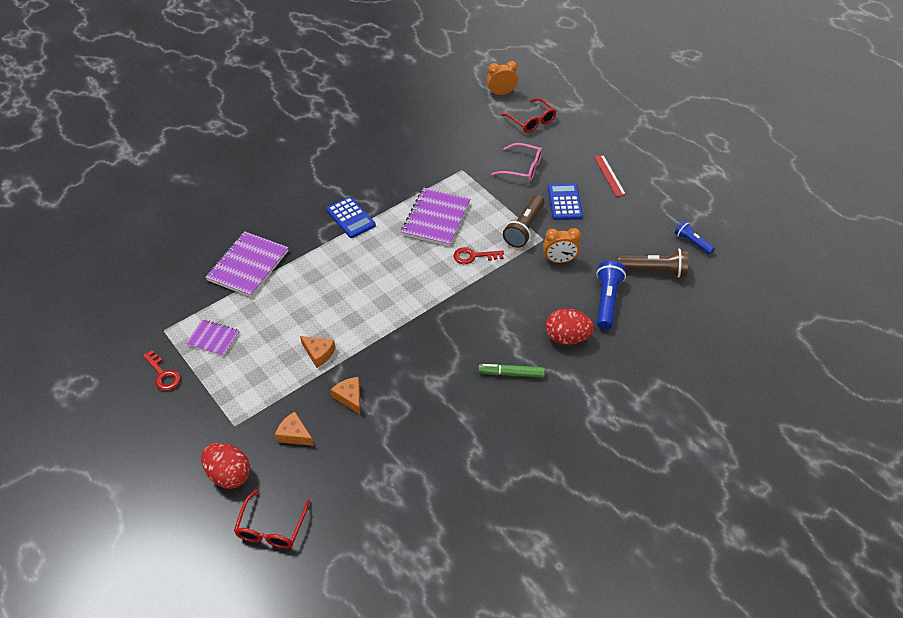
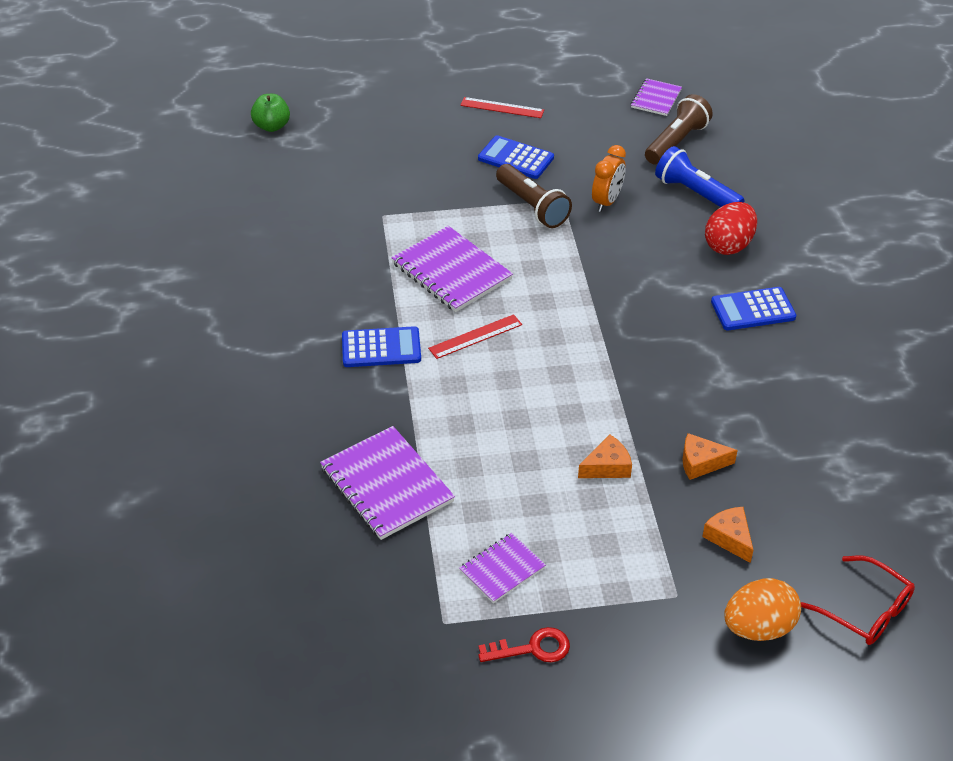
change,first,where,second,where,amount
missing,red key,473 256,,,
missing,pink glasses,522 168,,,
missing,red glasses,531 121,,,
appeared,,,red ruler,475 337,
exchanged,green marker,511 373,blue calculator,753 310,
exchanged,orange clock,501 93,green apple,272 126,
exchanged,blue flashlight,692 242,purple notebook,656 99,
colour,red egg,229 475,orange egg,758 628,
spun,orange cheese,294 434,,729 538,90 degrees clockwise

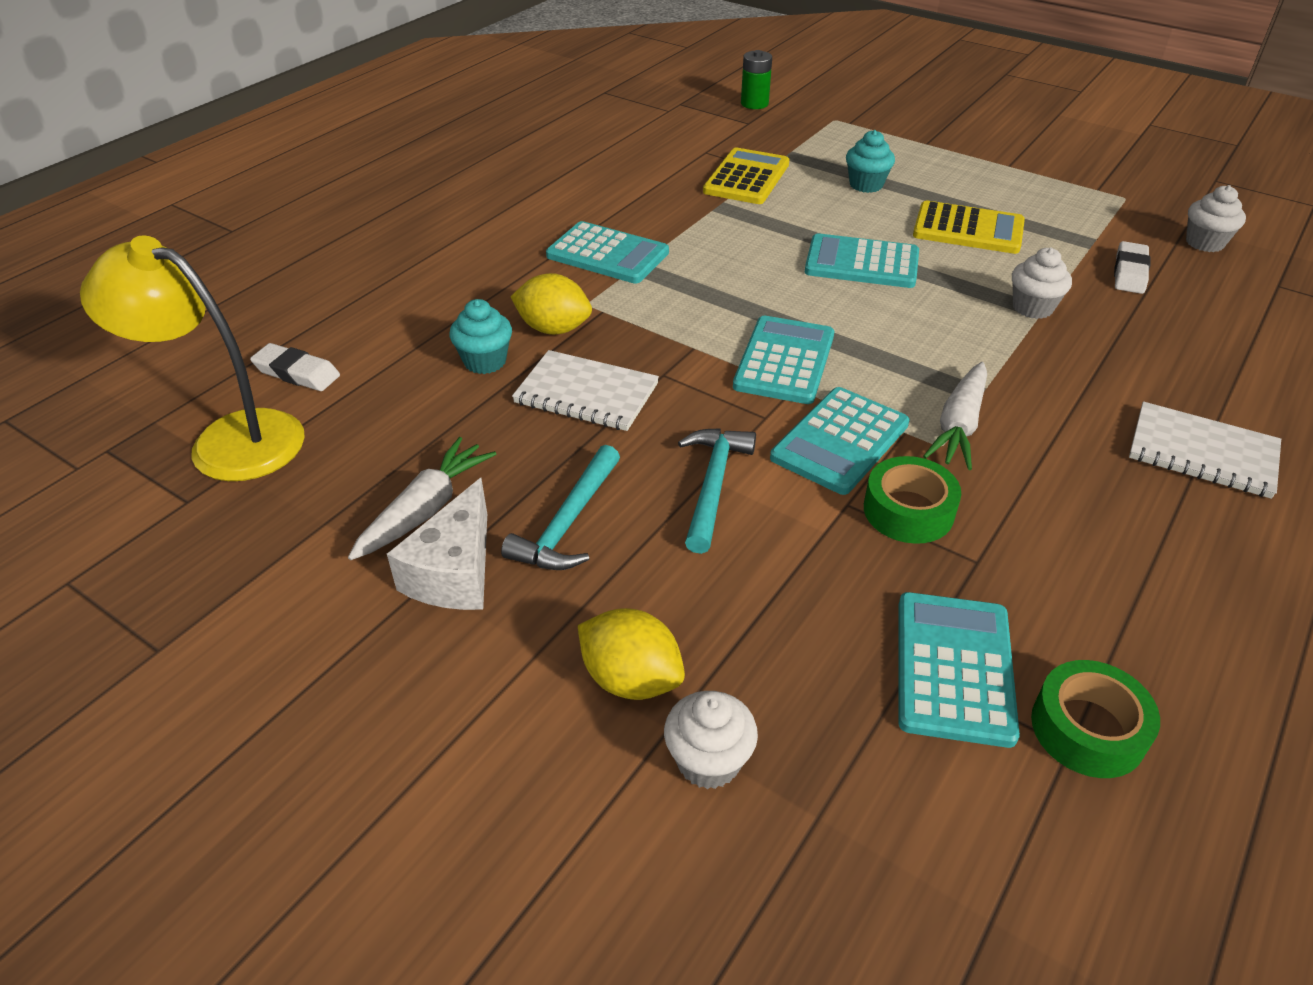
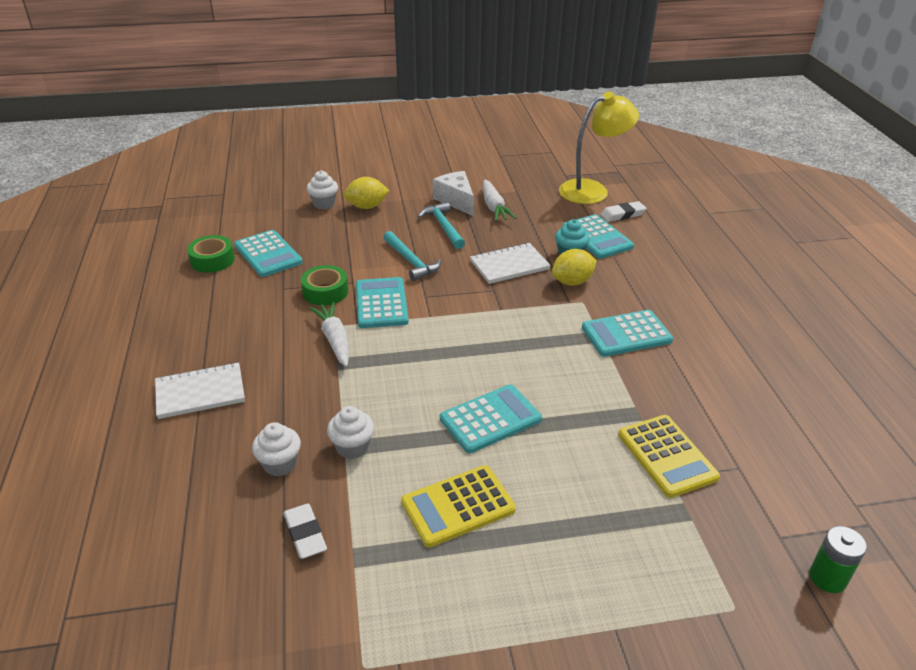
change,first,where,second,where,amount
missing,turquoise cupcake,866 185,,,
relocated,turquoise calculator,784 361,,597 237,
relocated,white cupcake,1204 243,,280 464,

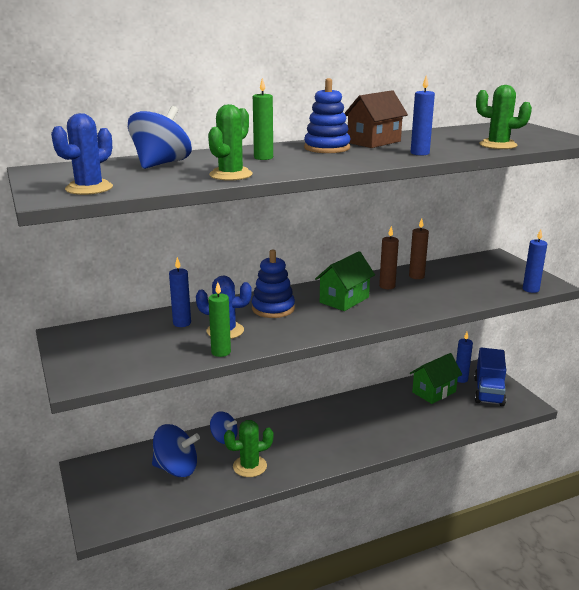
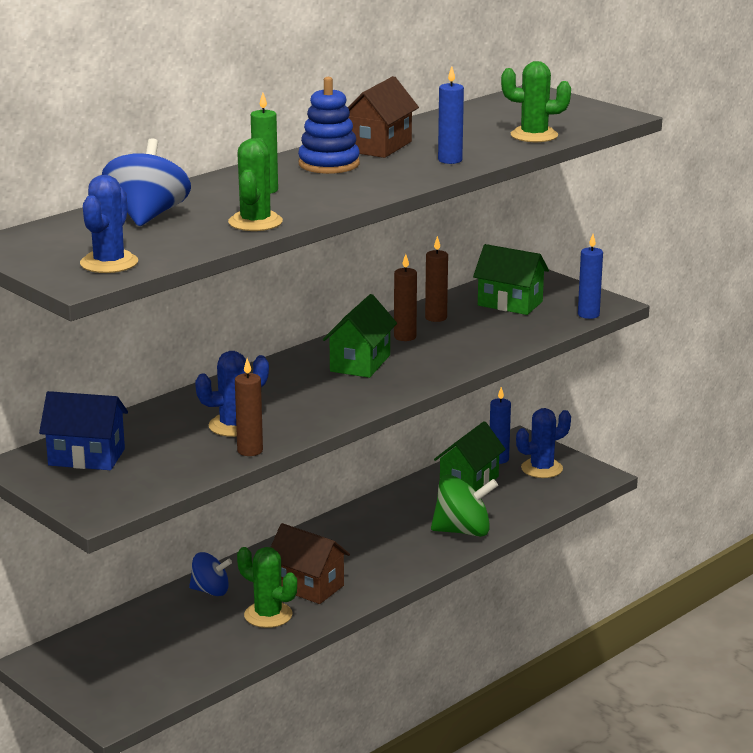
change,first,where,second,where,amount
missing,blue spinning top,176 468,,,
missing,blue candle,182 323,,,
missing,blue stacking toy,273 308,,,
appeared,,,blue house,86 457,
appeared,,,brown house,308 586,
appeared,,,green spinning top,463 531,
appeared,,,green house,510 303,
exchanged,blue truck,488 391,blue cactus,541 468,
colour,green candle,221 352,brown candle,250 451,
spun,green cactus,249 466,,268 615,75 degrees clockwise

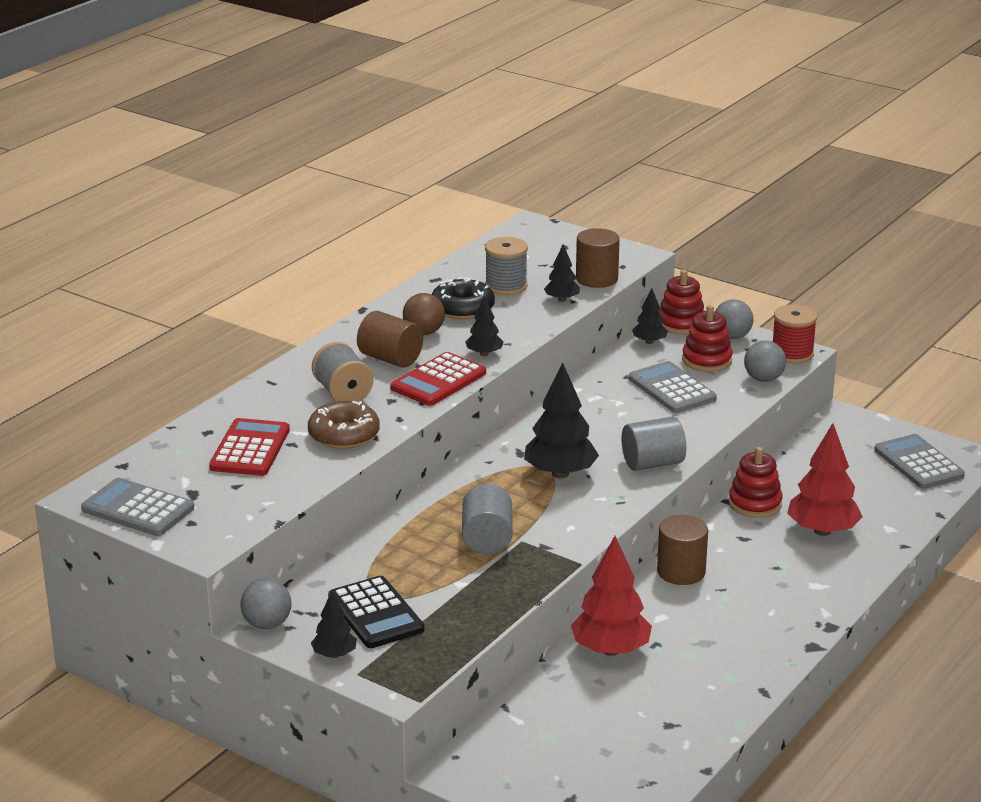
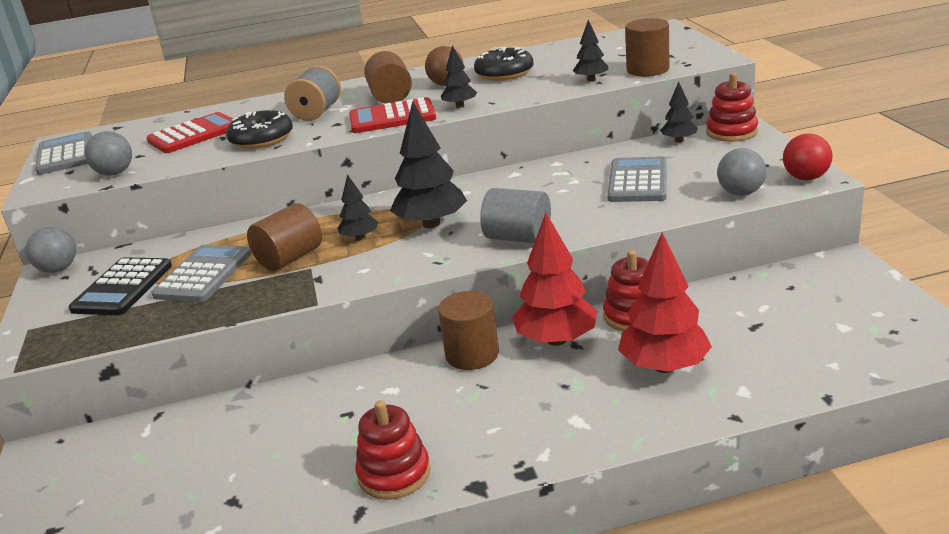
change,first,where,second,where,amount
missing,grey spool,506 286,,,
relocated,black tree,334 654,,360 237,
relocated,red tree,611 650,,556 340,
relocated,red stacking toy,707 360,,394 474,
relocated,grey ball,732 337,,115 173,
relocated,grey calculator,918 463,,203 275,
exchanged,red spool,792 354,red ball,806 178,
colour,brown donut,344 435,black donut,262 139,
colour,grey cylinder,487 539,brown cylinder,290 258,

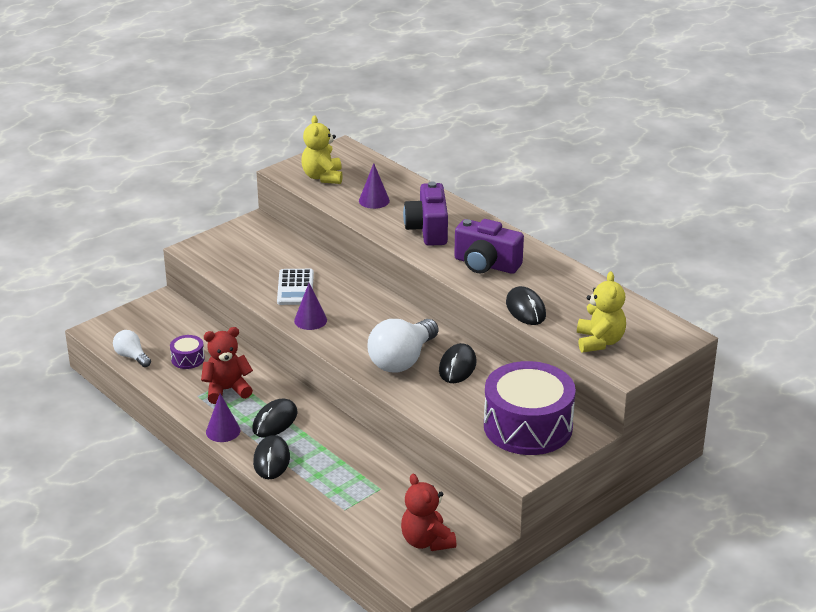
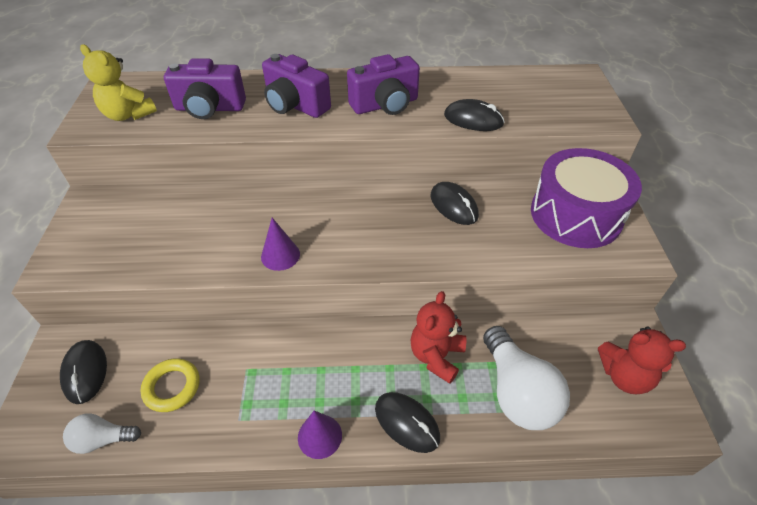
change,first,where,second,where,amount
missing,white calculator,295 288,,,
missing,yellow teddy bear,599 342,,,
relocated,red teddy bear,227 390,,436 356,
relocated,black mouse,275 421,,85 372,
relocated,white light bulb,402 360,,517 392,
exchanged,purple drum,188 359,yellow ring,172 387,
exchanged,purple cone,374 200,purple camera,209 108,

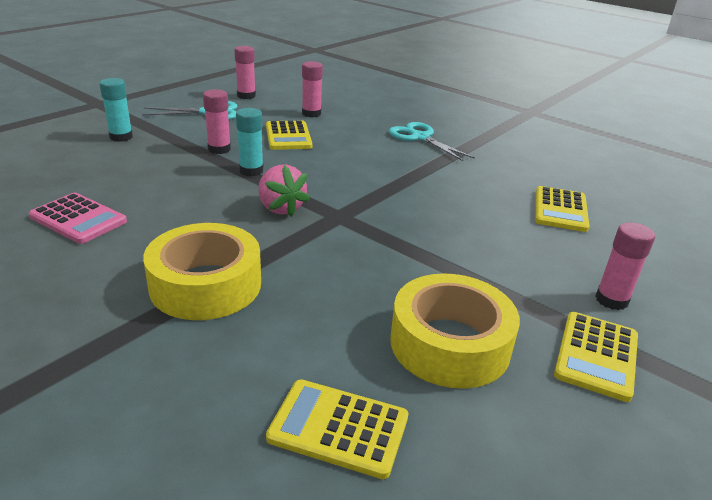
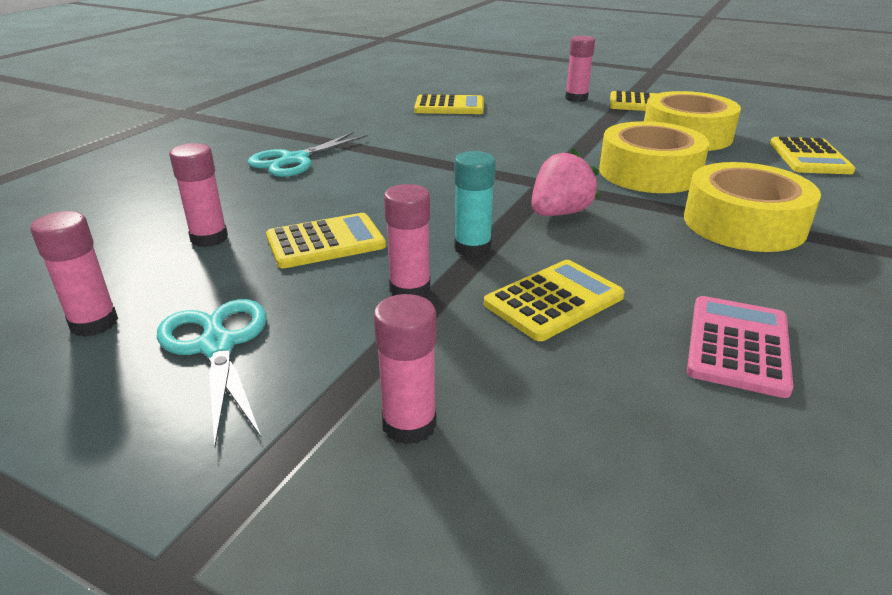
change,first,where,second,where,amount
appeared,,,yellow calculator,553 300,
appeared,,,yellow tape,649 172,
colour,turquoise glue stick,121 137,pink glue stick,409 424,

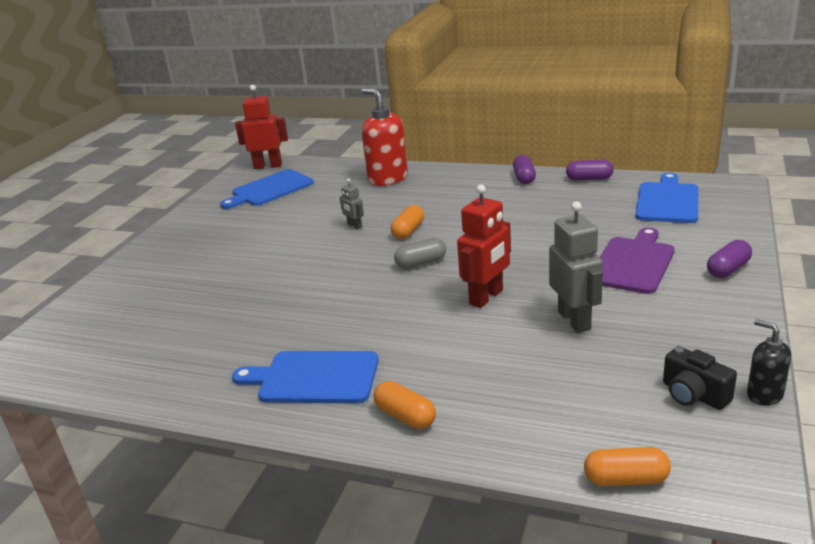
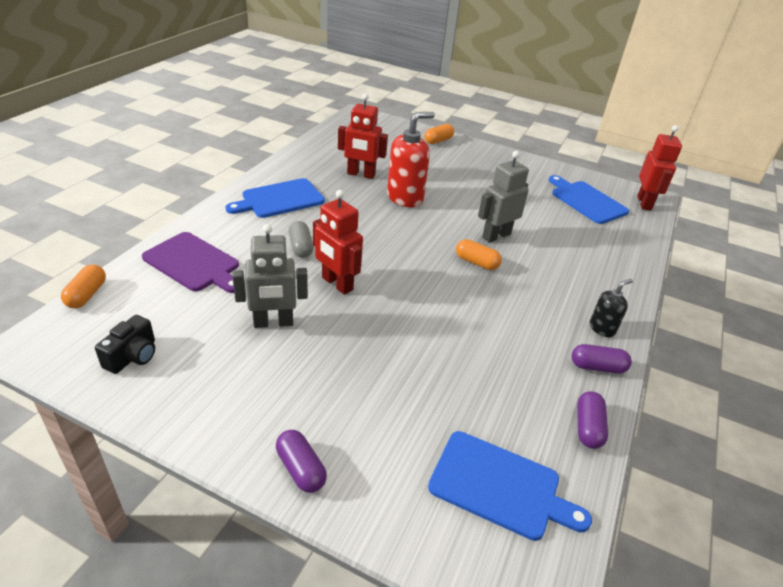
change,first,where,second,where,amount
appeared,,,red robot,361 174,
relocated,red soap dispenser,387 179,,405 198,
relocated,orange capsule,405 416,,438 141,
relocated,grey capsule,421 263,,301 247,
relocated,purple cutting board,633 263,,194 263,
relocated,black soap dispenser,764 395,,602 328,
spun,blue cutting board,314 378,,280 199,135 degrees counterclockwise
spun,black camera,693 395,,133 356,150 degrees clockwise
size,grey robot,354 226,,496 236,x1.95

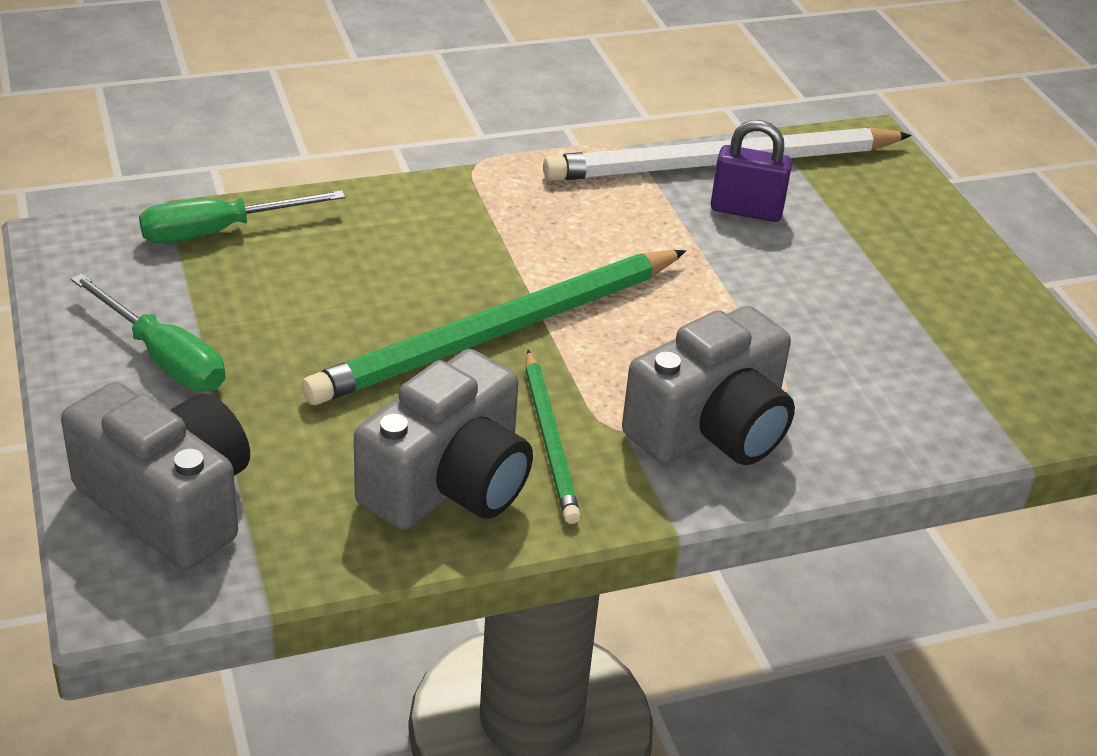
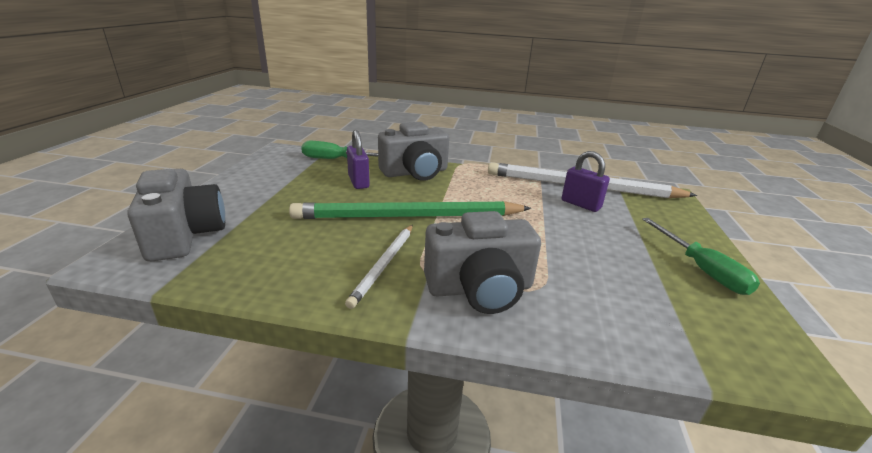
change,first,where,second,where,amount
appeared,,,purple padlock,358 182,
relocated,green screwdriver,163 358,,701 269,
relocated,grey camera,449 483,,415 172,
colour,green pencil,550 440,white pencil,384 265,

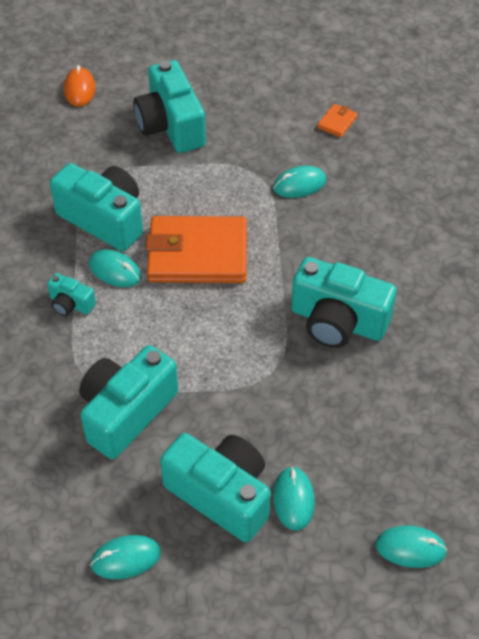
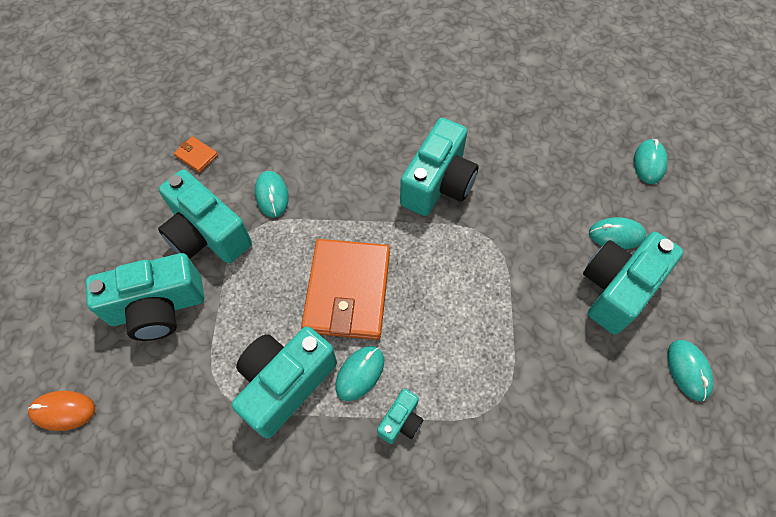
change,first,where,second,where,amount
relocated,turquoise camera,126 412,,207 234,

